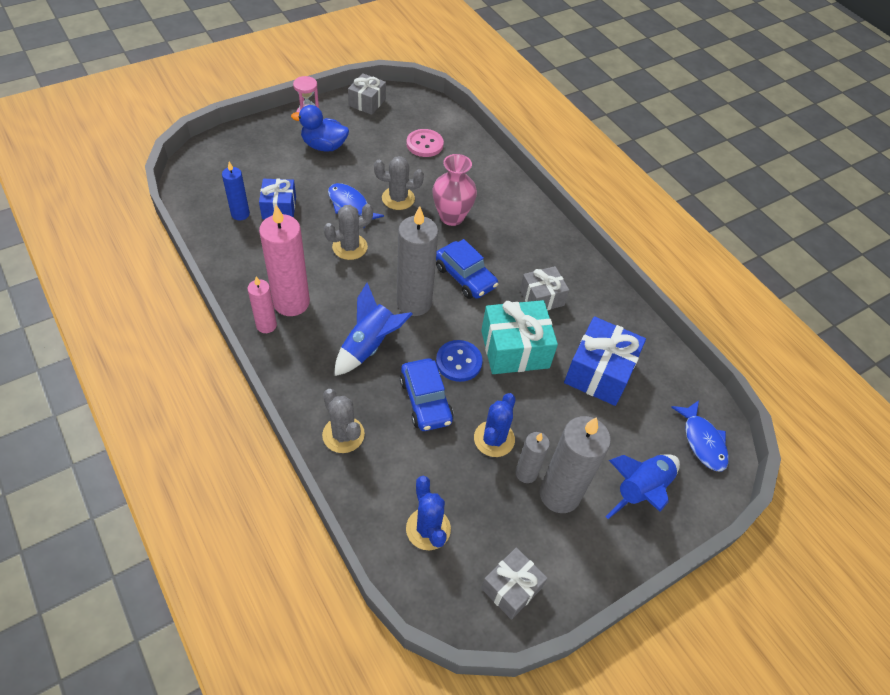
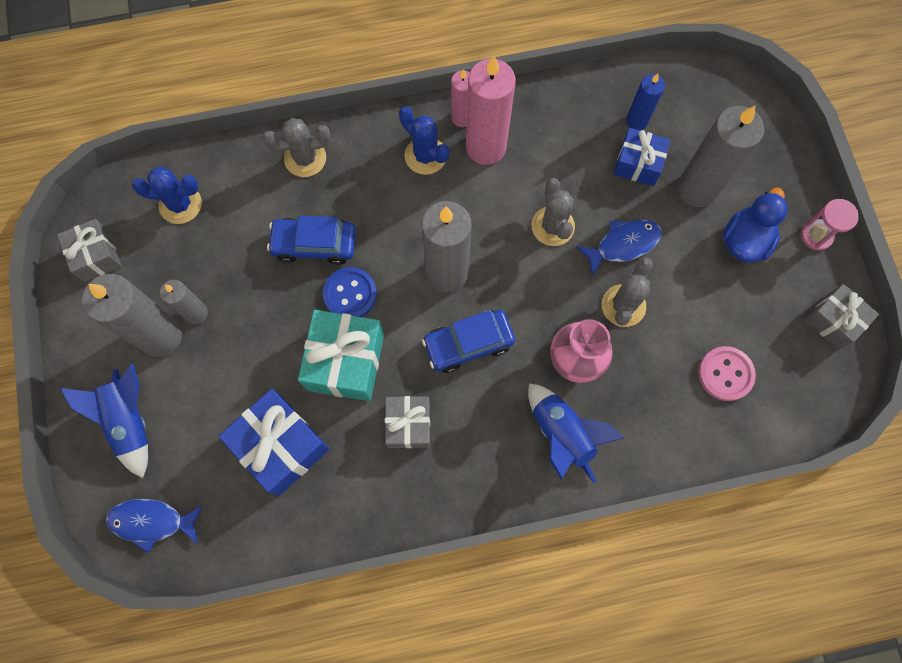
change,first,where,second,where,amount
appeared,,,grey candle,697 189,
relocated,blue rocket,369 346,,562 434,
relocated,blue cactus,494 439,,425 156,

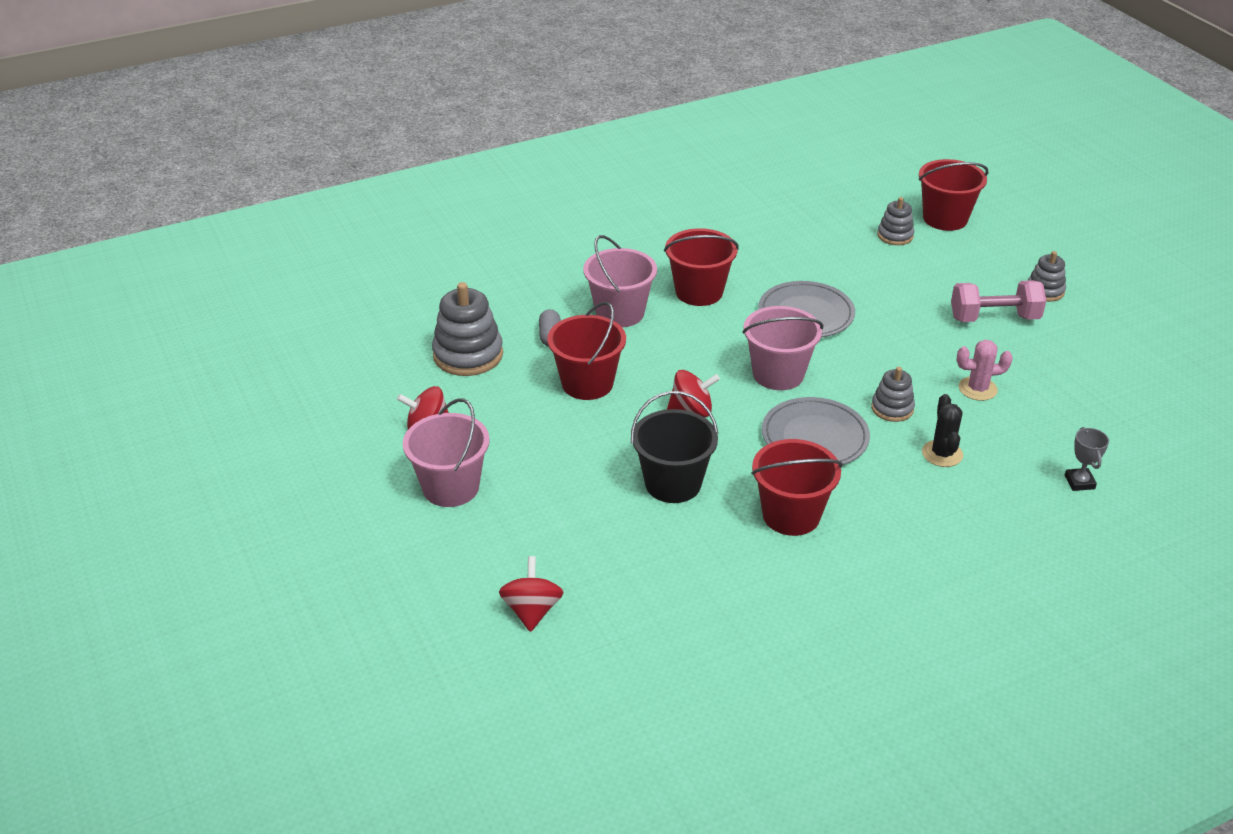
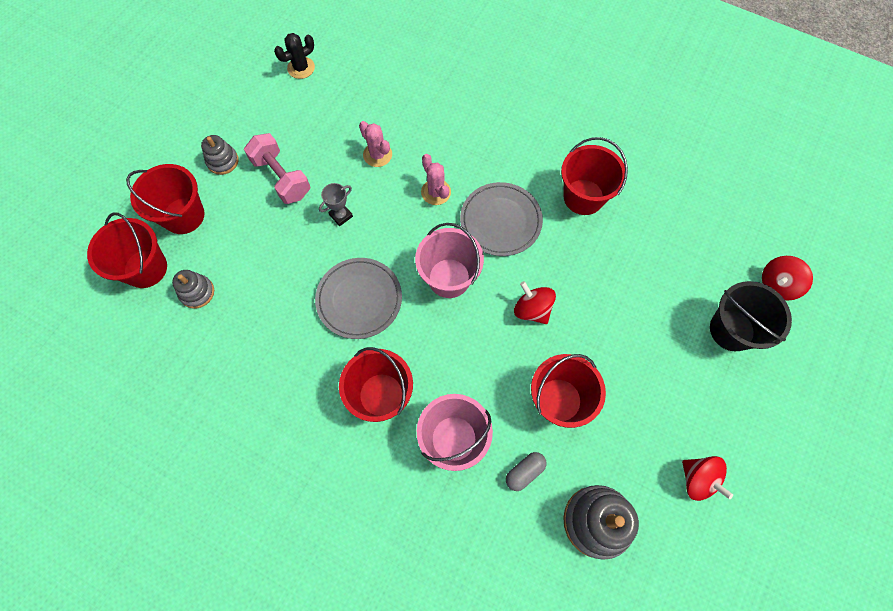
change,first,where,second,where,amount
missing,pink bucket,451 487,,,
appeared,,,red bucket,183 215,
relocated,black bucket,673 483,,731 330,
relocated,black cactus,942 454,,301 68,
relocated,grey trophy,1079 482,,341 215,
exchanged,grey stacking toy,892 408,pink cactus,436 192,

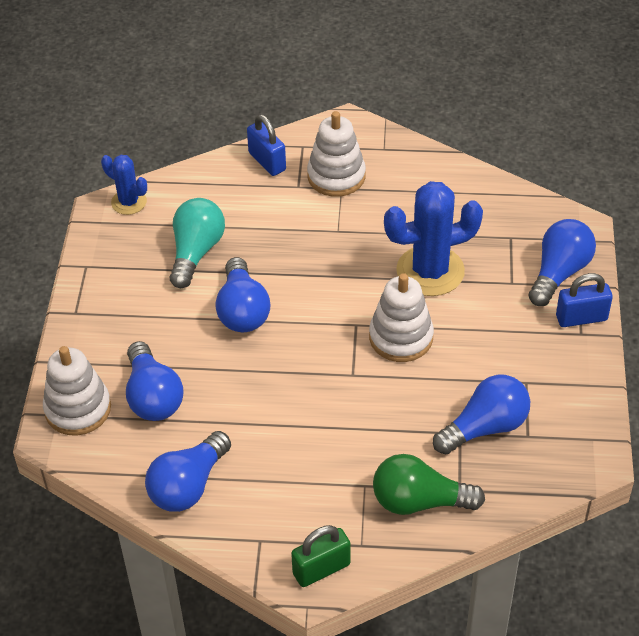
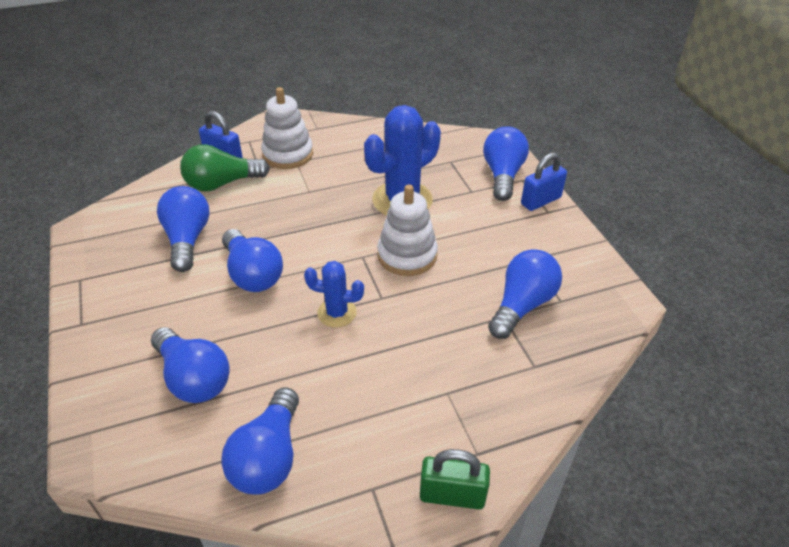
change,first,where,second,where,amount
missing,white stacking toy,78 409,,,
relocated,blue cactus,129 202,,337 313,
relocated,green light bulb,419 501,,222 184,
colour,turquoise light bulb,196 252,blue light bulb,187 239,
spun,green padlock,321 569,,452 495,60 degrees clockwise

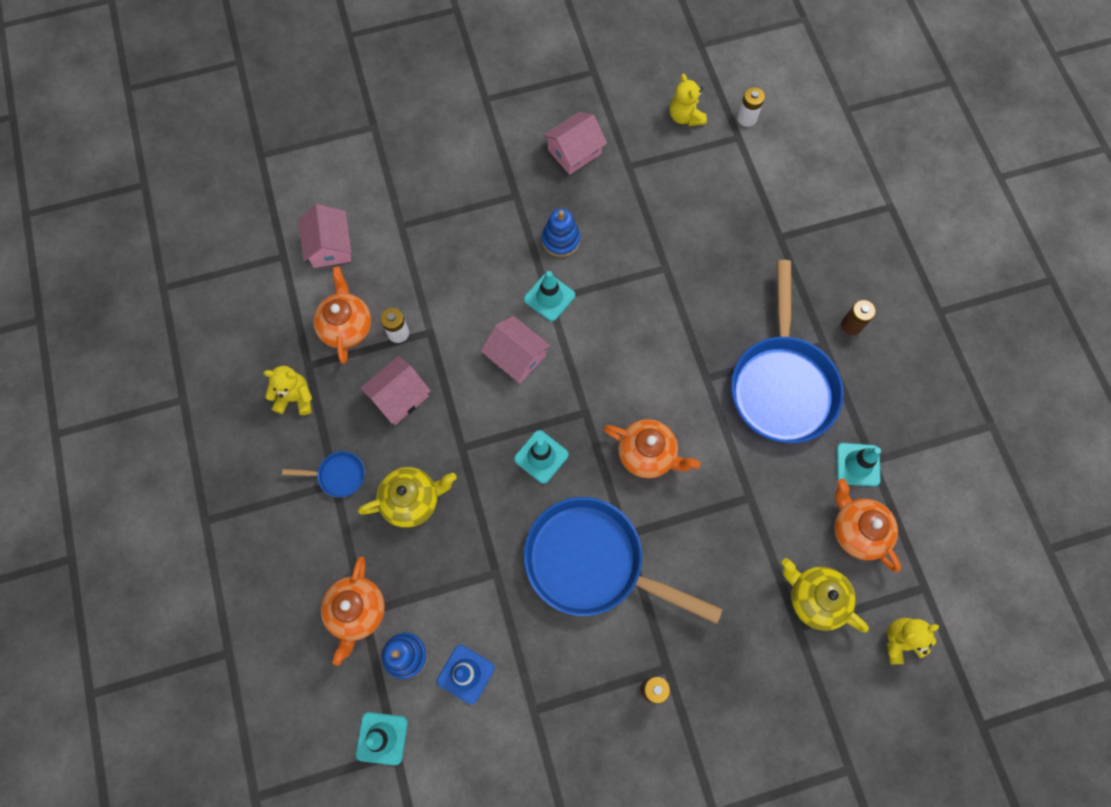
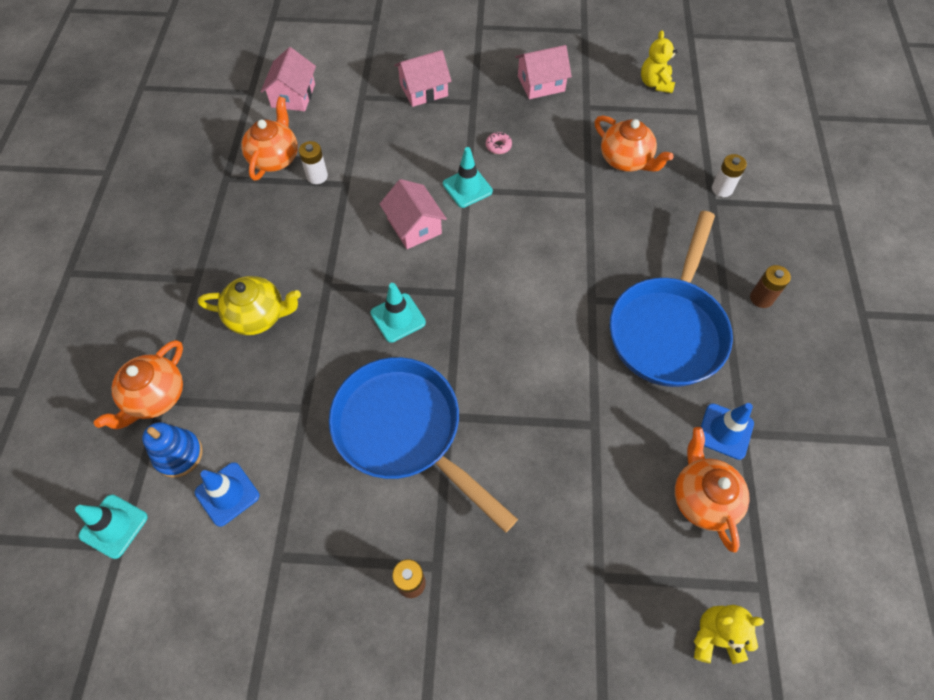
change,first,where,second,where,amount
missing,yellow teddy bear,295 398,,,
missing,blue pan,338 475,,,
missing,yellow teapot,815 599,,,
relocated,pink house,399 397,,423 90,
relocated,orange teapot,647 454,,626 160,
relocated,white battery,746 118,,722 189,
exchanged,blue stacking toy,560 240,pink donut,498 146,
colour,turquoise traffic cone,858 464,blue traffic cone,725 431,

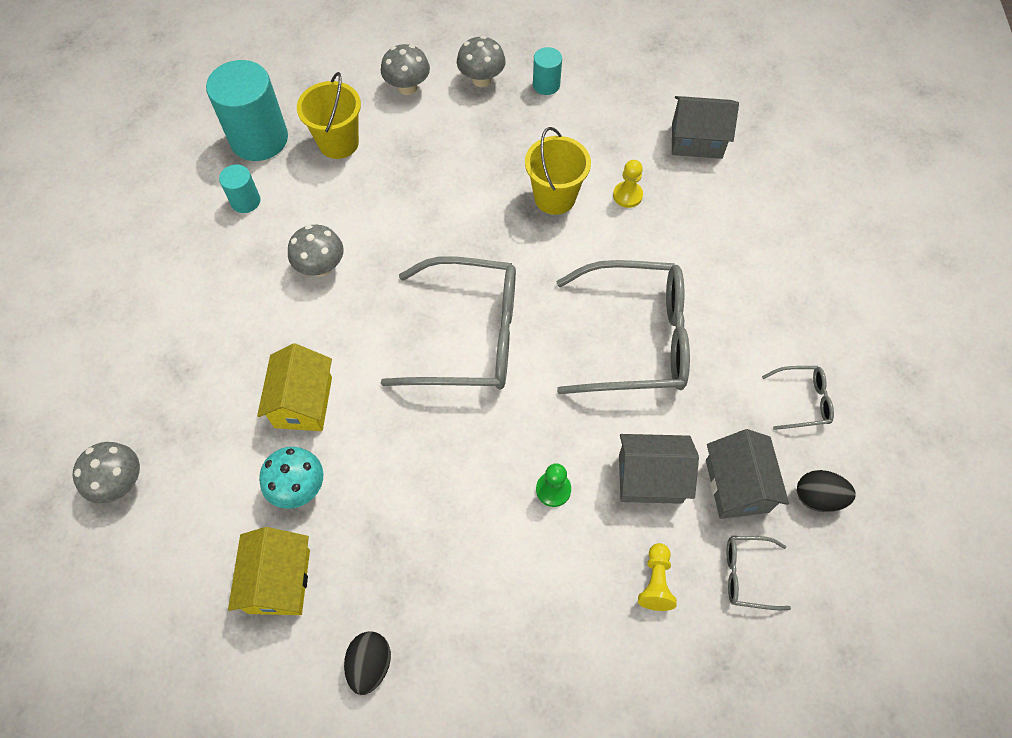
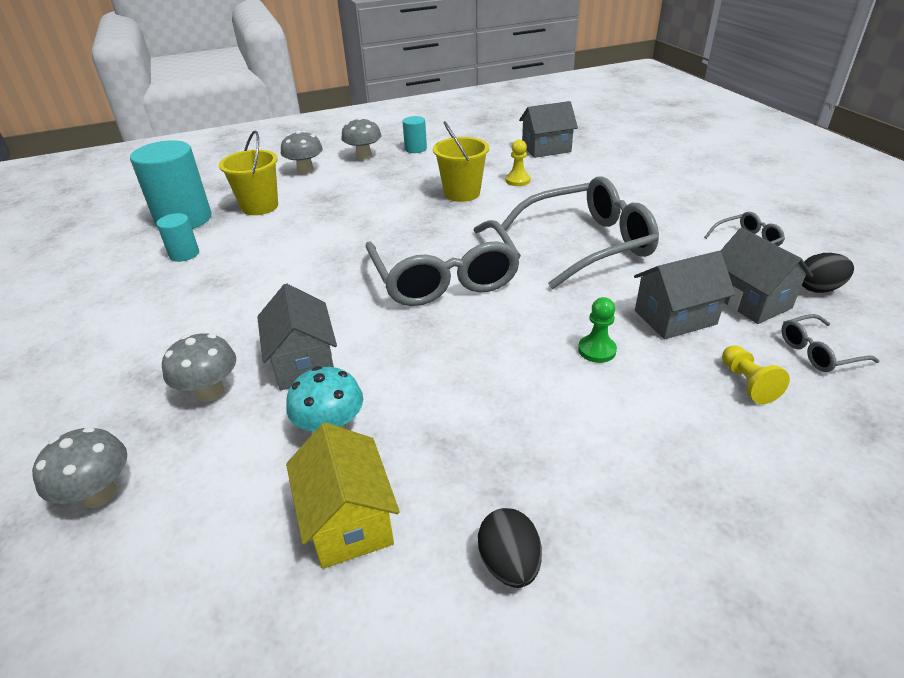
change,first,where,second,where,amount
relocated,grey mushroom,321 267,,210 391,
colour,yellow house,303 402,grey house,304 363,
spun,grey glasses,469 336,,444 278,90 degrees clockwise

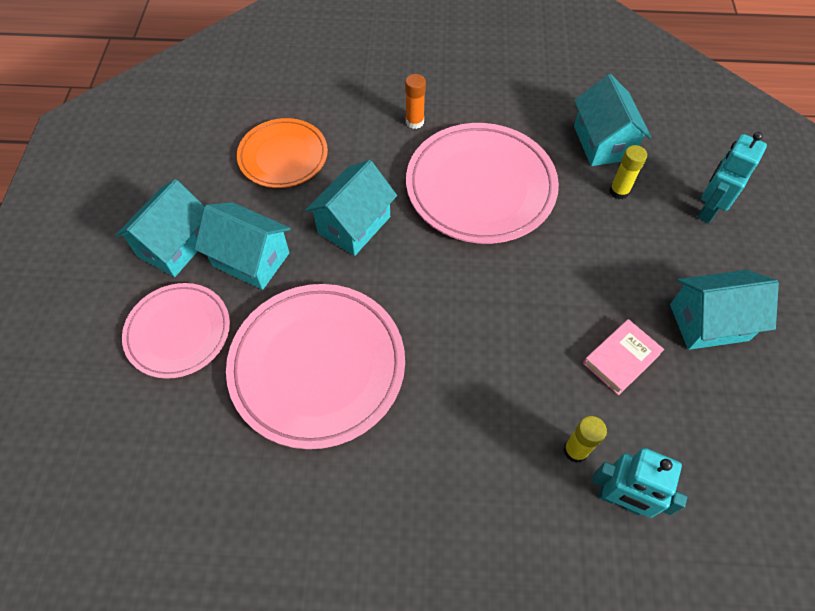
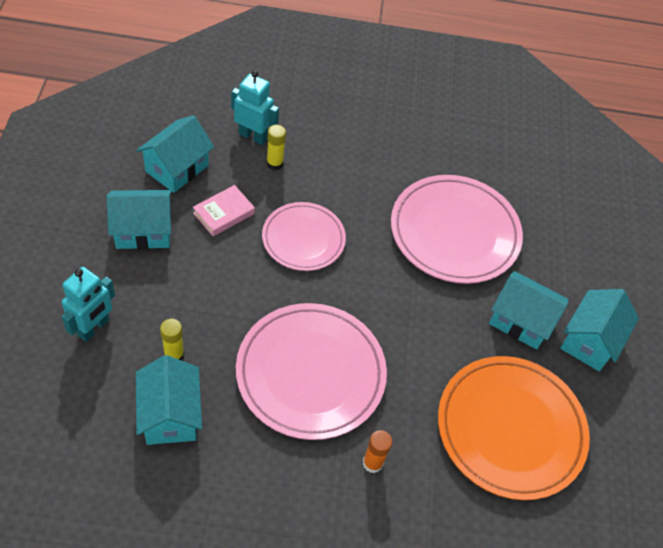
change,first,where,second,where,amount
relocated,pink plate,178 332,,303 239,
relocated,turquoise house,354 225,,177 168,
size,orange plate,283 156,,510 429,x1.62

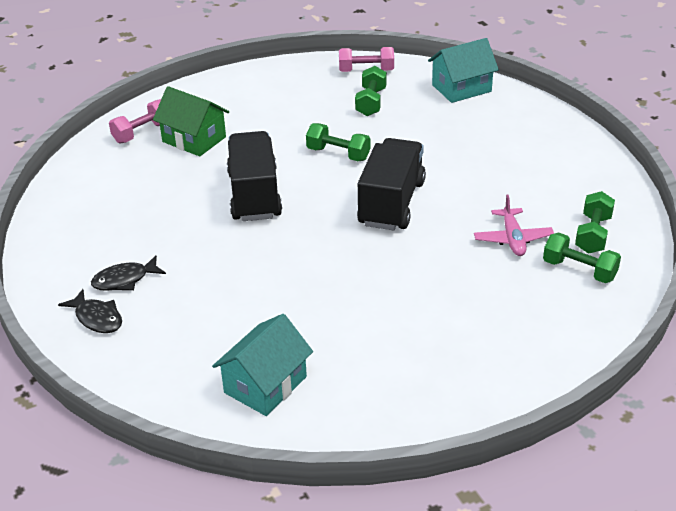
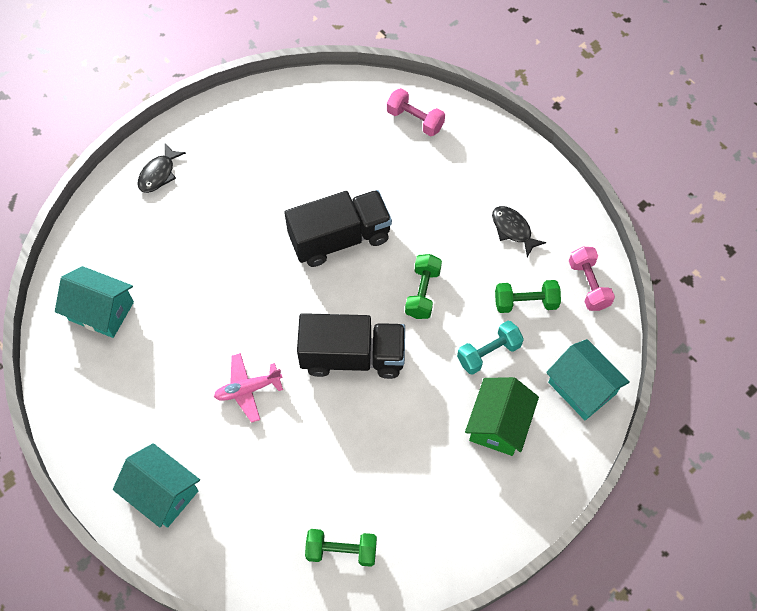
change,first,where,second,where,amount
missing,green dumbbell,579 270,,,
appeared,,,turquoise house,162 492,
appeared,,,turquoise dumbbell,488 353,
relocated,black fish,124 280,,513 230,
relocated,green house,194 139,,498 424,
relocated,pink plane,512 239,,248 389,

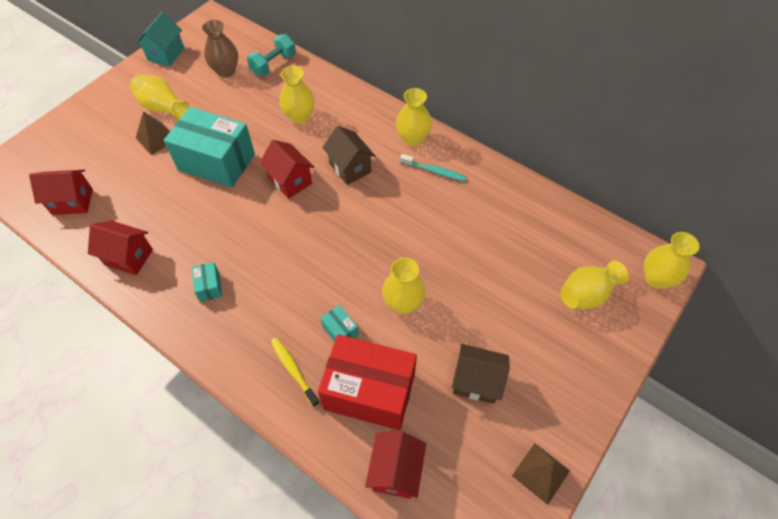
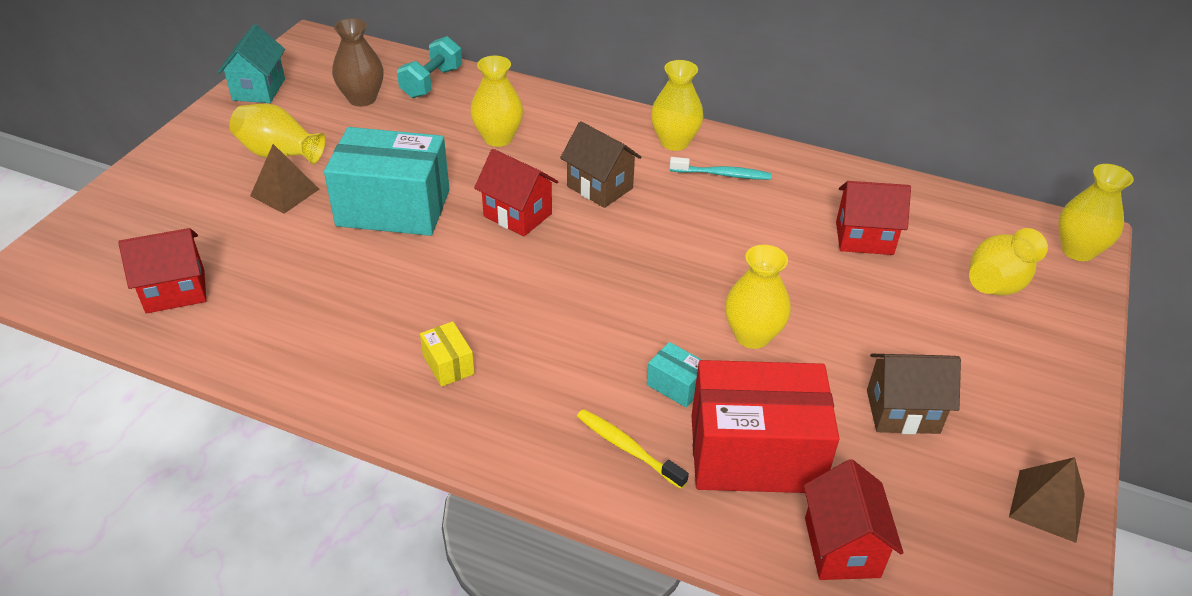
change,first,where,second,where,amount
relocated,red house,129 257,,864 238,
colour,turquoise box,209 286,yellow box,448 365,

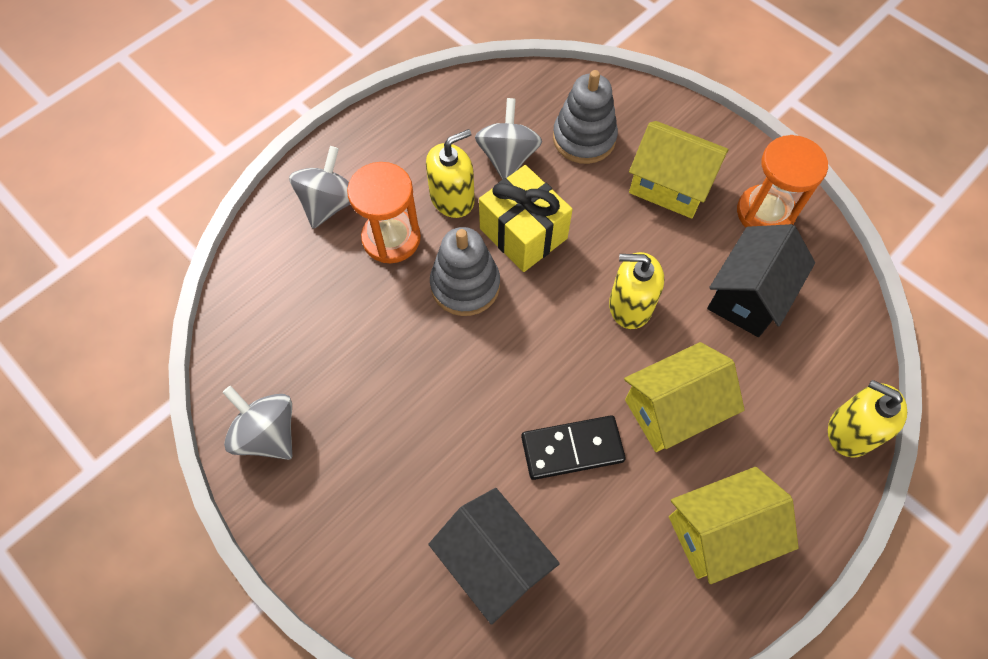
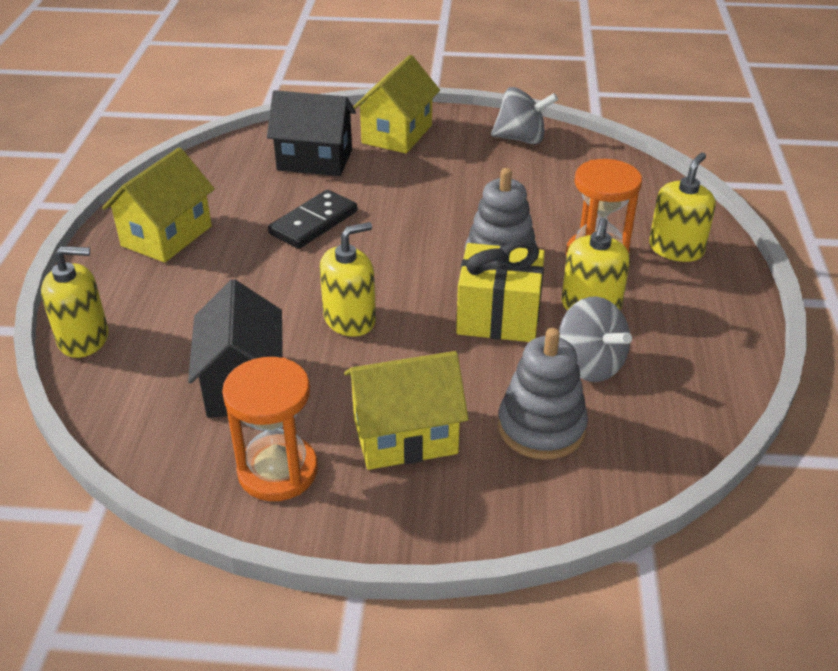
change,first,where,second,where,amount
relocated,yellow house,672 409,,397 134,
exchanged,grey spinning top,329 204,yellow soap dispenser,676 249,

